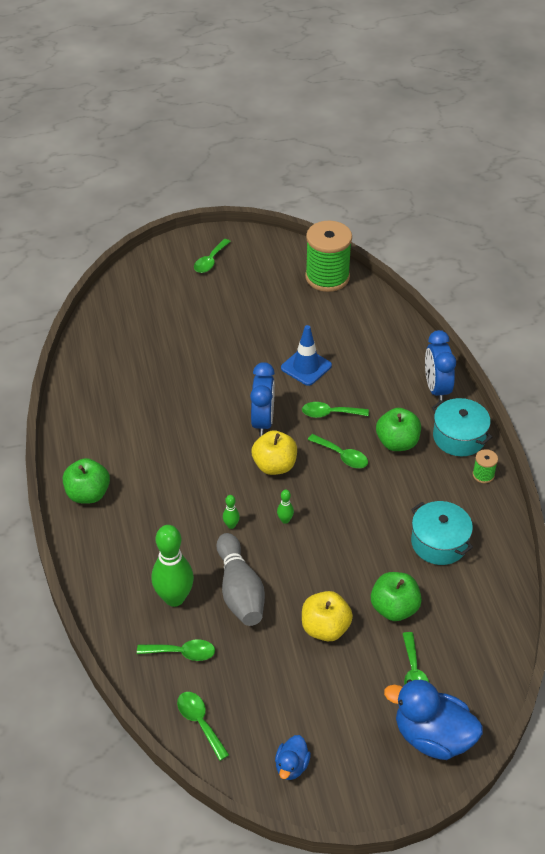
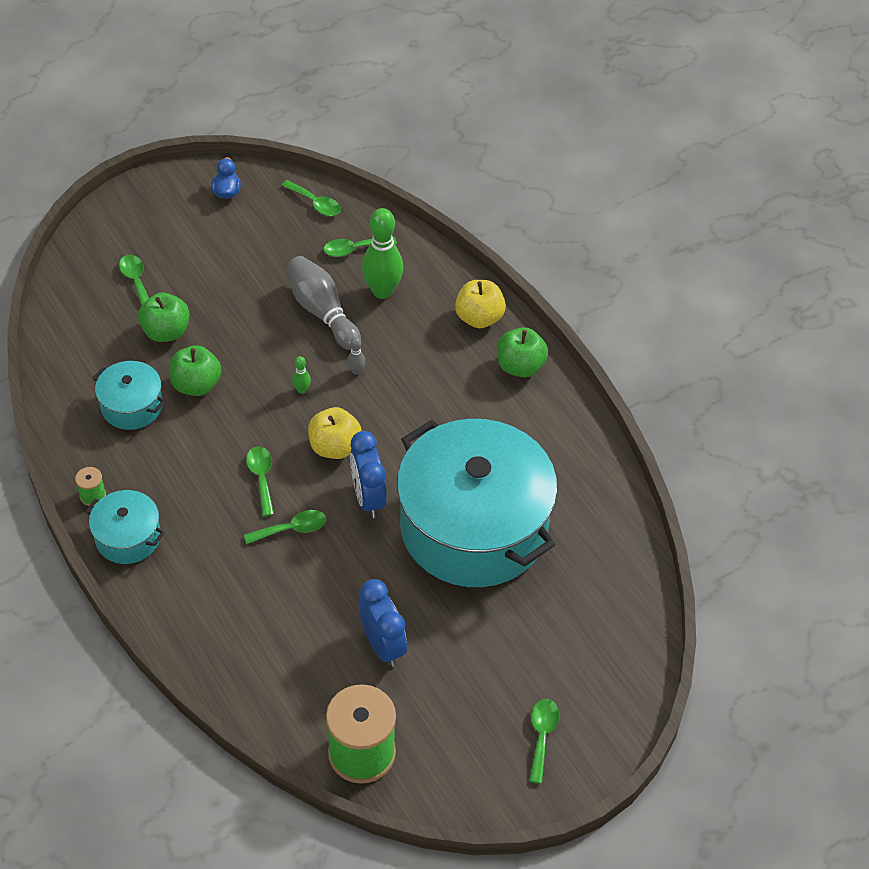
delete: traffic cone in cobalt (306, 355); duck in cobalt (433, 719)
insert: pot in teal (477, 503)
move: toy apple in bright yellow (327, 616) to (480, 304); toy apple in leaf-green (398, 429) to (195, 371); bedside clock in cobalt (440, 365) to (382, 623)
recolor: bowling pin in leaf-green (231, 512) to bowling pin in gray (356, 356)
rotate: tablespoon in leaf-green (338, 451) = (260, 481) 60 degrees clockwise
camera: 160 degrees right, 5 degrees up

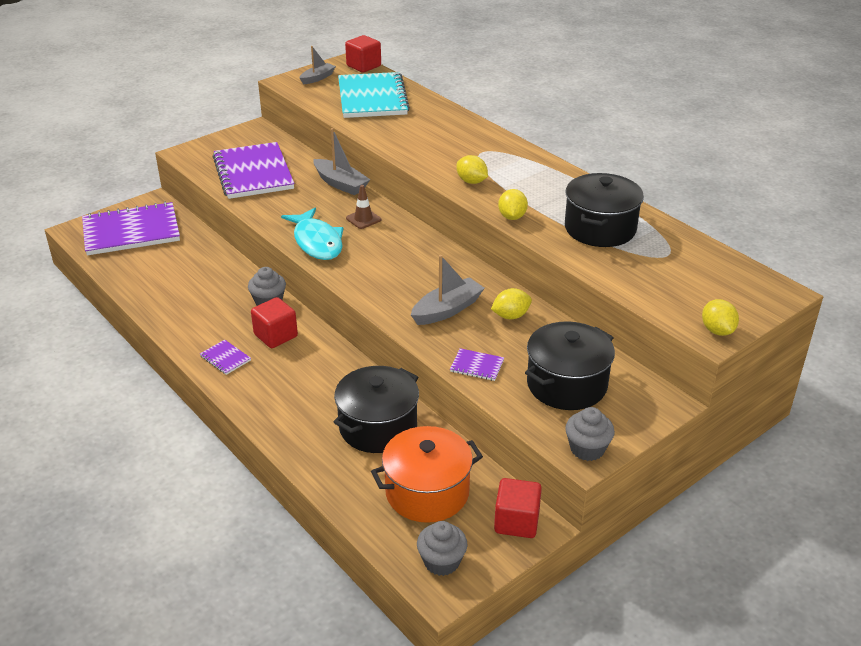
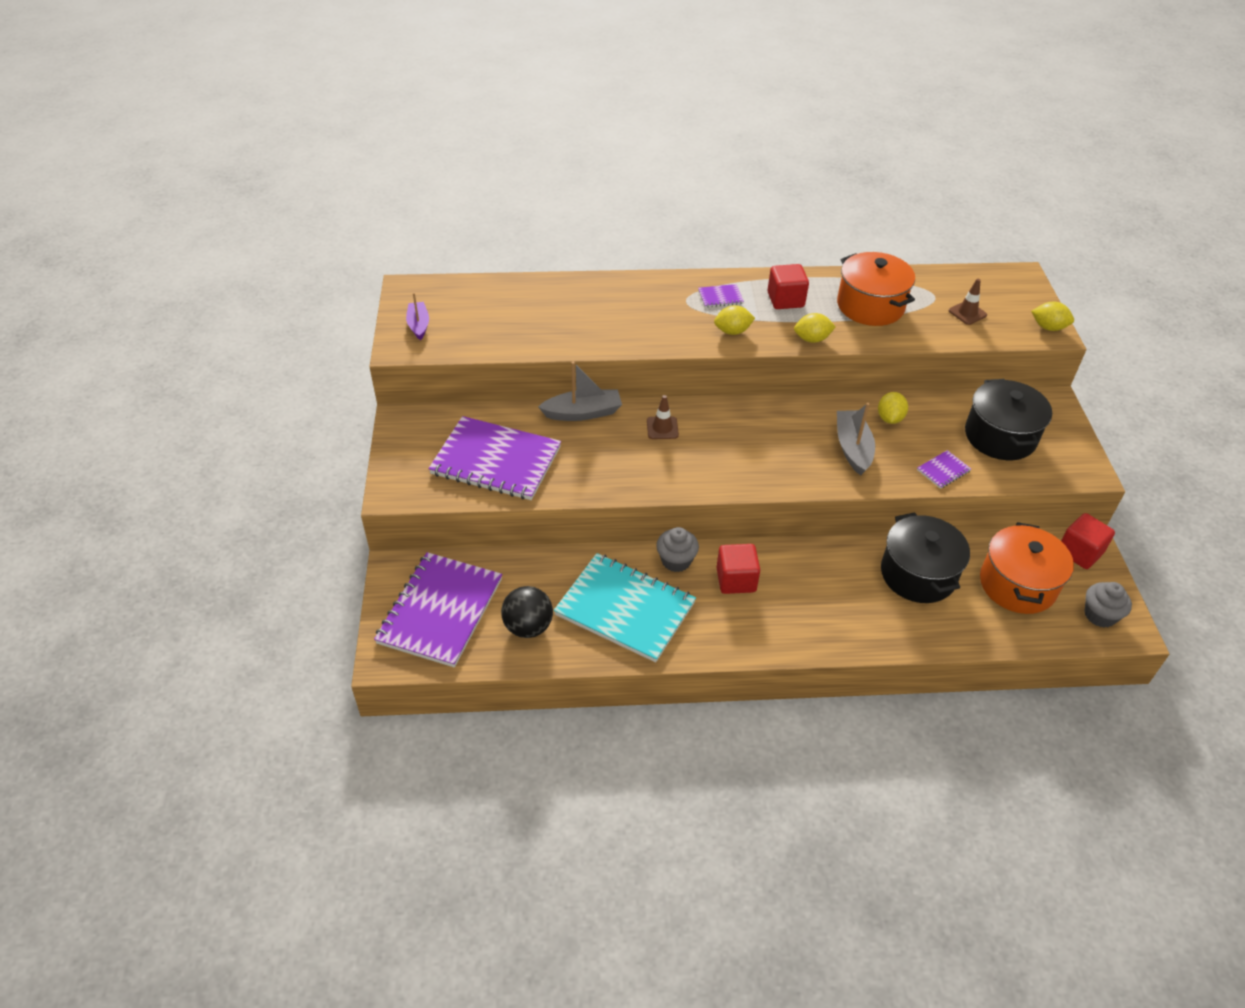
delete: fish figure in teal (312, 234); fairy cake in gray (590, 434)
insert: play ball in ebony (527, 612); traffic cone in russet (968, 302)
move: notepad in purple (225, 357) to (721, 295); notepad in teal (374, 95) to (625, 607); solid cube in scarlet (363, 53) to (788, 286)
recolor: boat in gray (318, 65) to boat in purple (417, 316); pot in ebony (604, 210) to pot in orange-coloured (876, 289)
rotate: citrus fruit in bright yellow (513, 204) = (815, 328) 45 degrees counterclockwise
camera: 55 degrees left, 10 degrees up

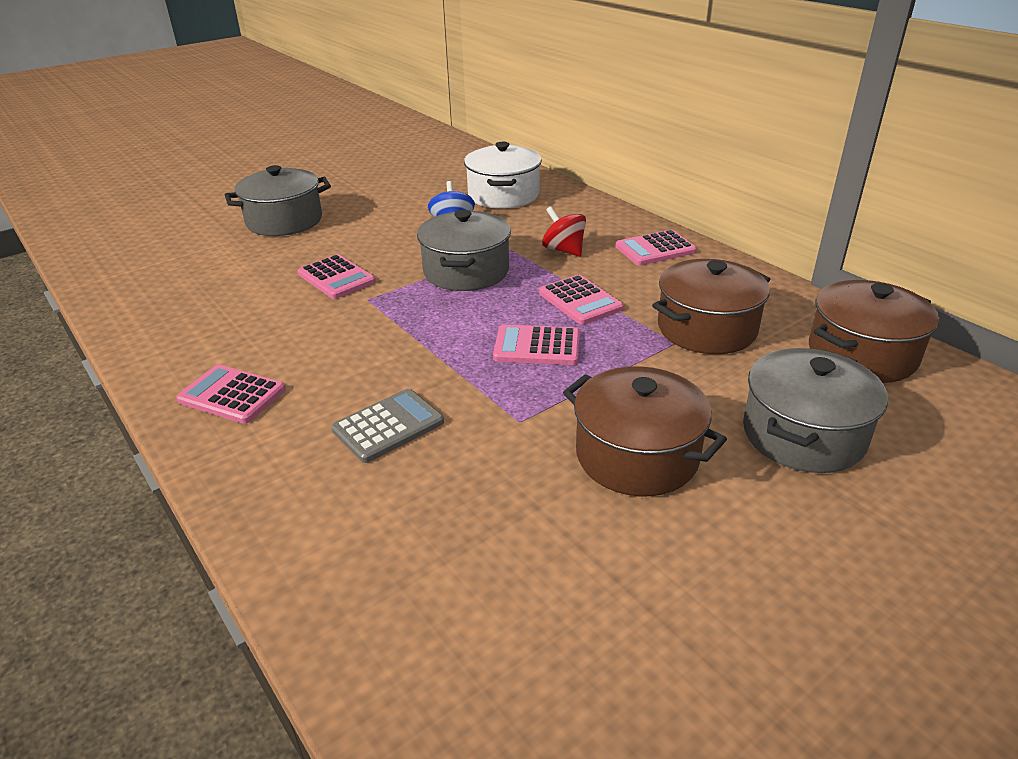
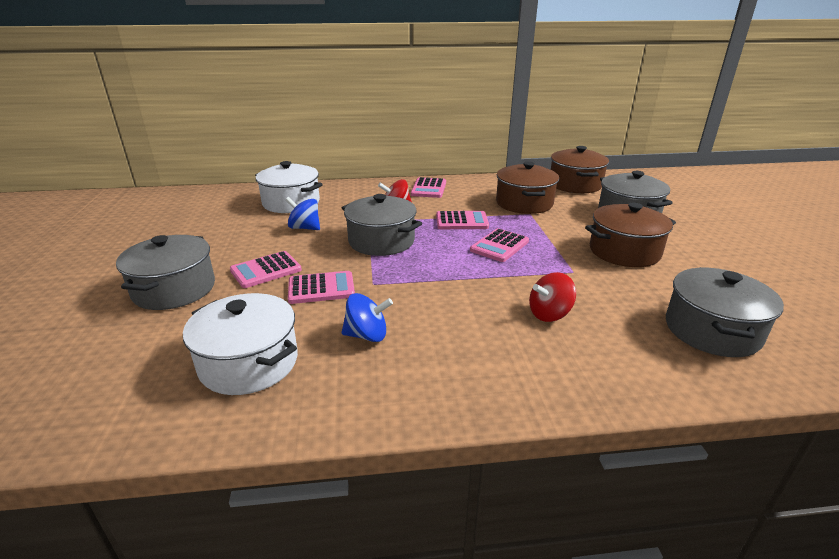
insert: pot in snow-white (240, 344); spinning top in cobalt (367, 317); pot in gray (725, 312)
move: pocket calculator in rosy (231, 394) to (266, 269)
replace: pocket calculator in gray (387, 426) to spinning top in scarlet (552, 297)
camera: 60 degrees left, 5 degrees down

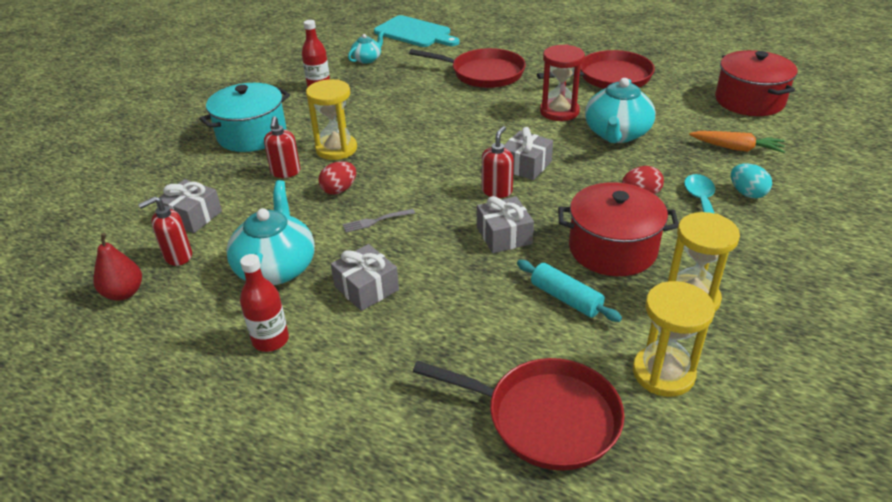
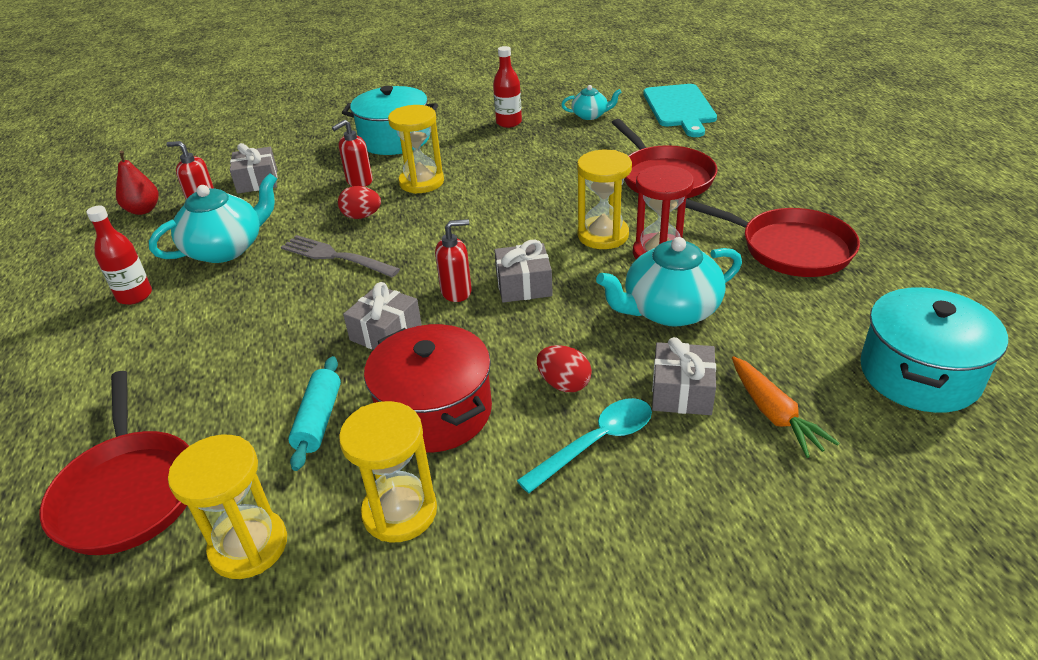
delete: toy egg in teal (751, 181)
insert: sandglass in bright yellow (604, 199)
move: gift in gray (365, 277) to (684, 376)
recolor: pot in scarlet (756, 83) to pot in teal (934, 350)
resize: table fork in gray (379, 221) = (340, 256) x1.73
camera: 50 degrees right, 0 degrees up

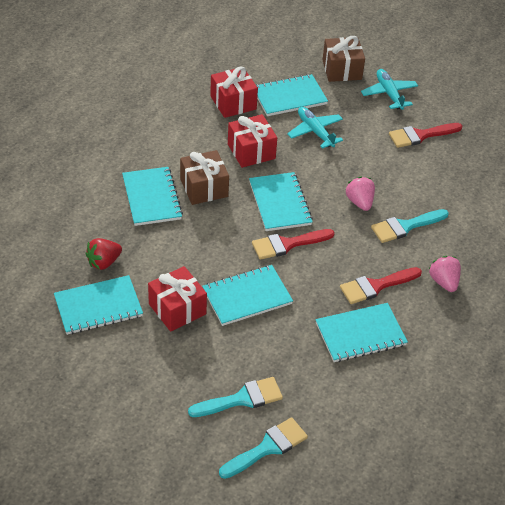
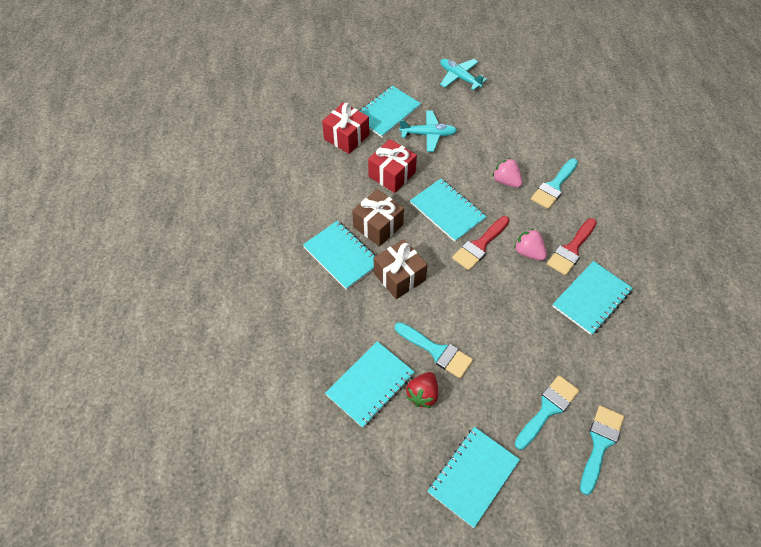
delete: brush in scarlet (425, 135)
move: berry in scarlet (104, 254) to (422, 390); notepad in teal (247, 295) to (474, 477); gift in russet (344, 59) to (401, 269); berry in rosy (445, 274) to (530, 245)
replace: gift in scarlet (177, 299) to brush in teal (434, 350)
rotate: aeroplane in teal (315, 128) = (428, 131) 150 degrees clockwise
camera: 25 degrees left, 10 degrees up

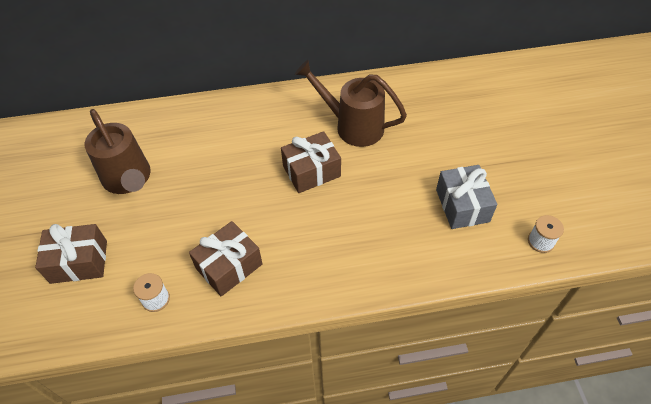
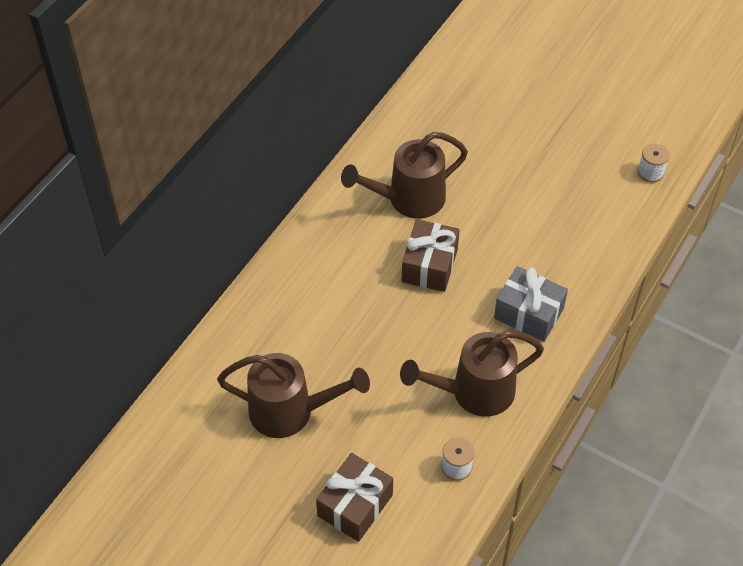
move: gift in gray (466, 197) to (531, 304)
replace: gift in russet (226, 259) to watering can in russet (472, 373)
camera: 50 degrees left, 0 degrees up

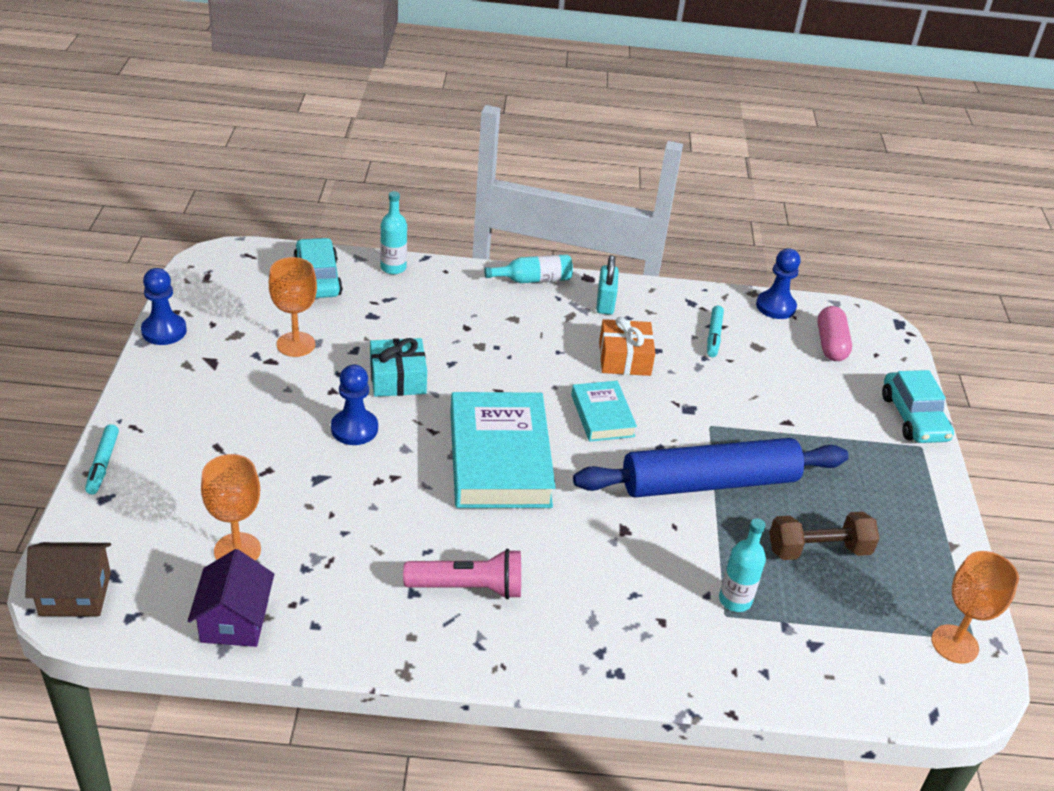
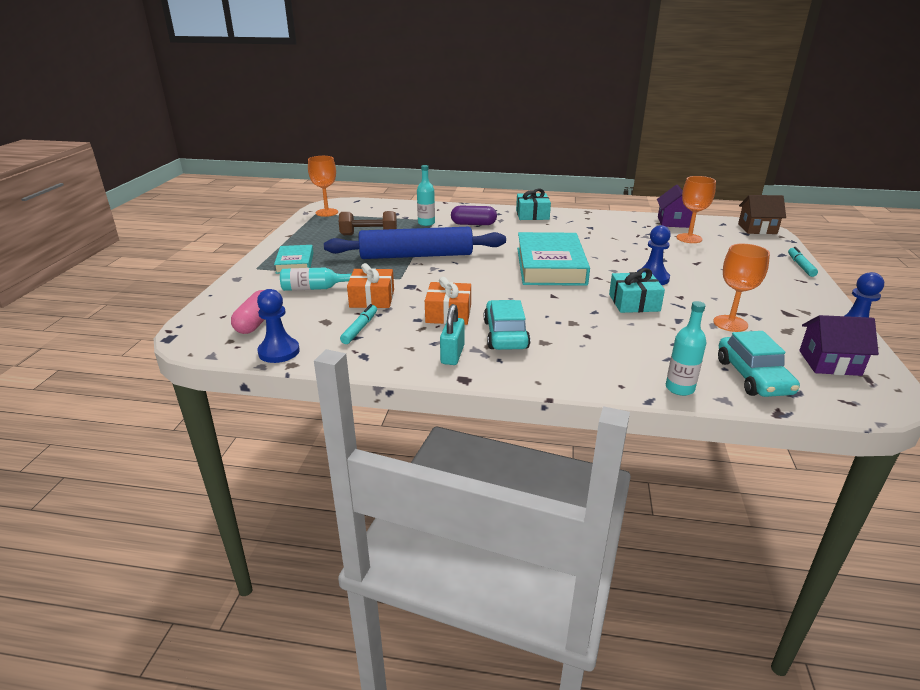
delete: torch in rosy (462, 574)
insert: gift in orange-coloured (370, 285); capsule in purple (474, 215); gift in teal (533, 204); cottage in purple (839, 345)
move: drink bottle in teal (528, 268) to (316, 279); hardcover in teal (604, 411) to (293, 259); toy car in teal (918, 406) to (507, 325)
camera: 170 degrees left, 10 degrees down

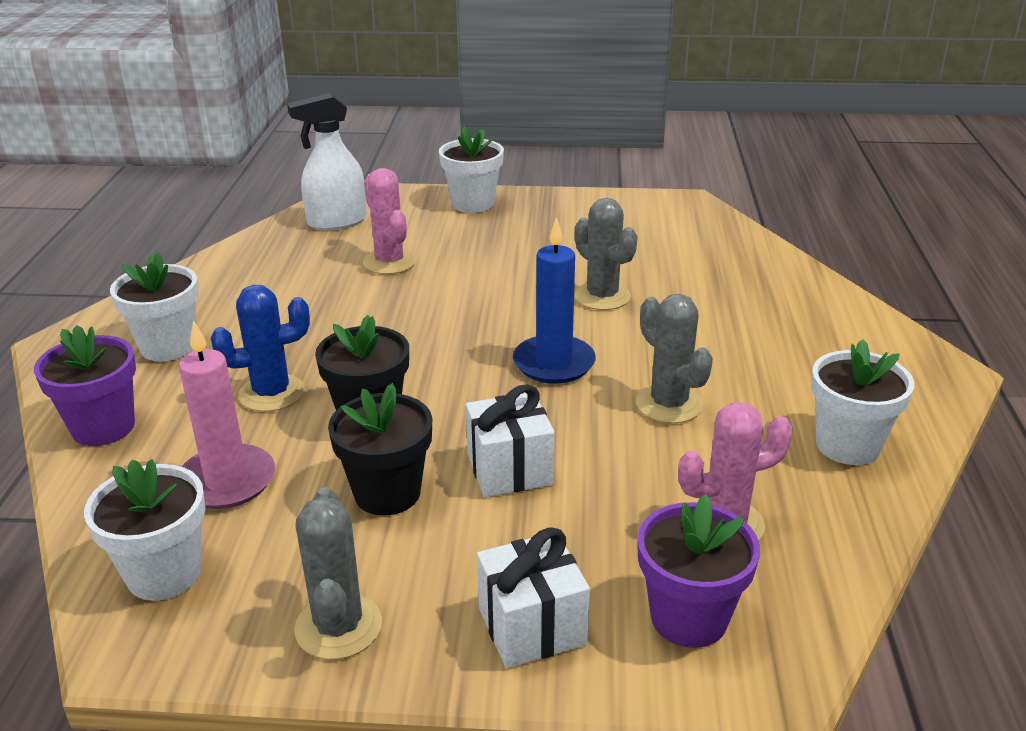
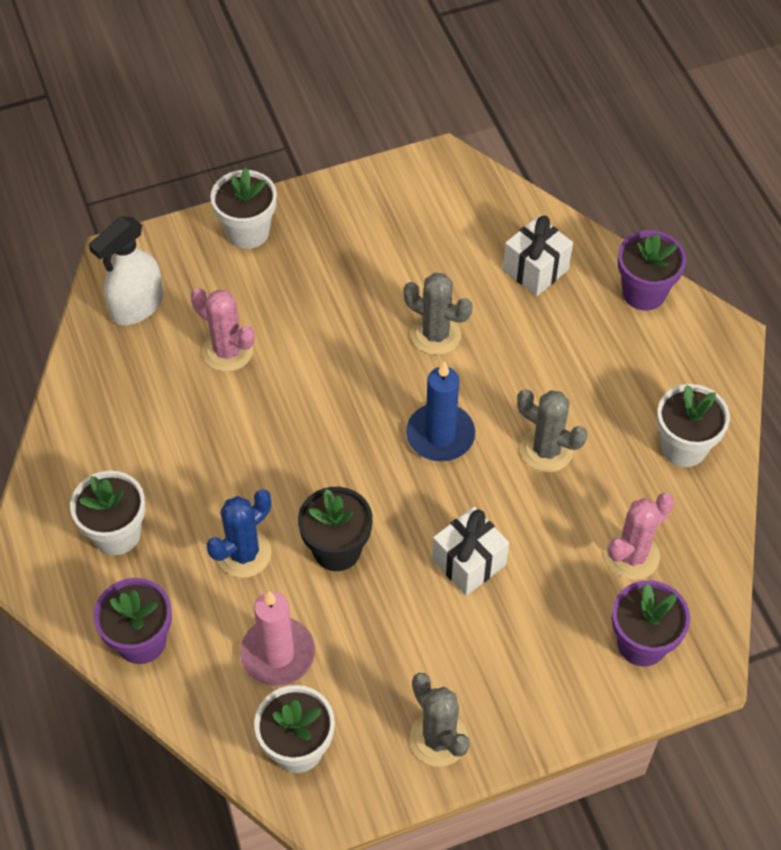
delete: flower pot in ebony (380, 449)
insert: flower pot in purple (652, 270)
move: gift in snow-white (533, 597) to (538, 256)
camera: 25 degrees left, 25 degrees up

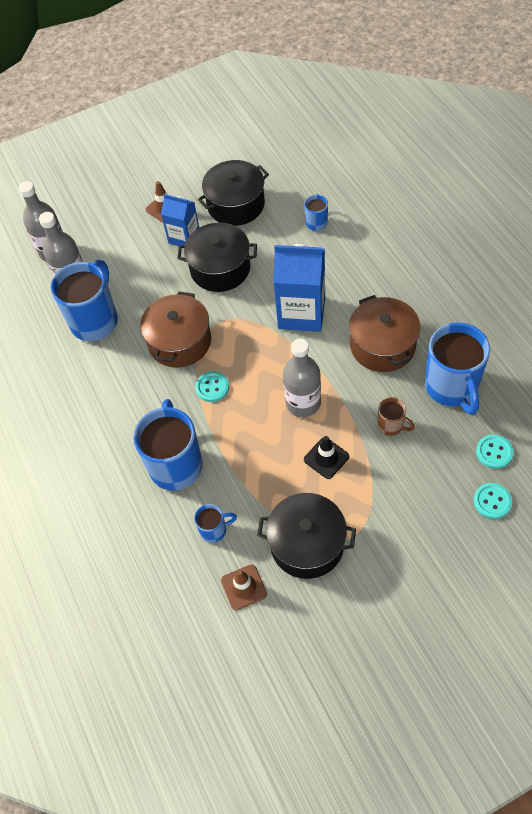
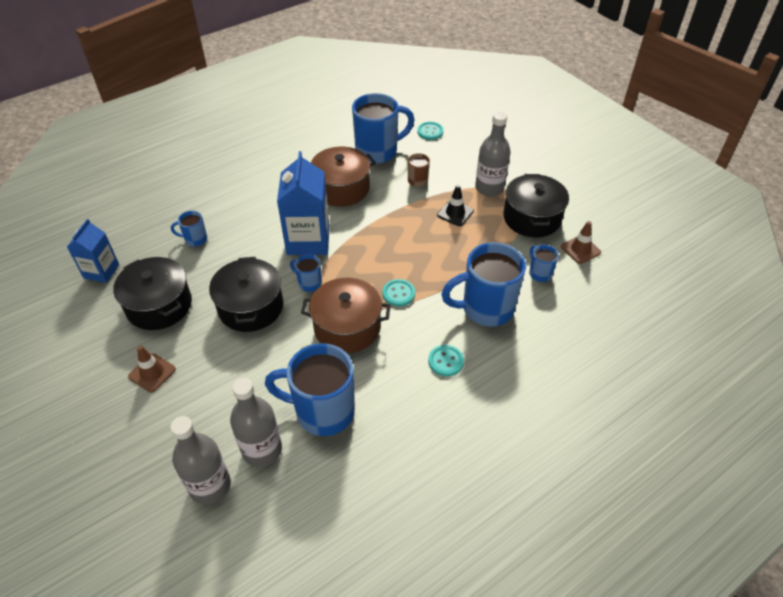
insert: coffee mug in cobalt (306, 273)
move: milk carton in cobalt (180, 220) to (93, 251); drink bottle in gray (302, 378) to (493, 154); sewing button in teal (493, 501) to (446, 360)
camera: 105 degrees left, 10 degrees down

